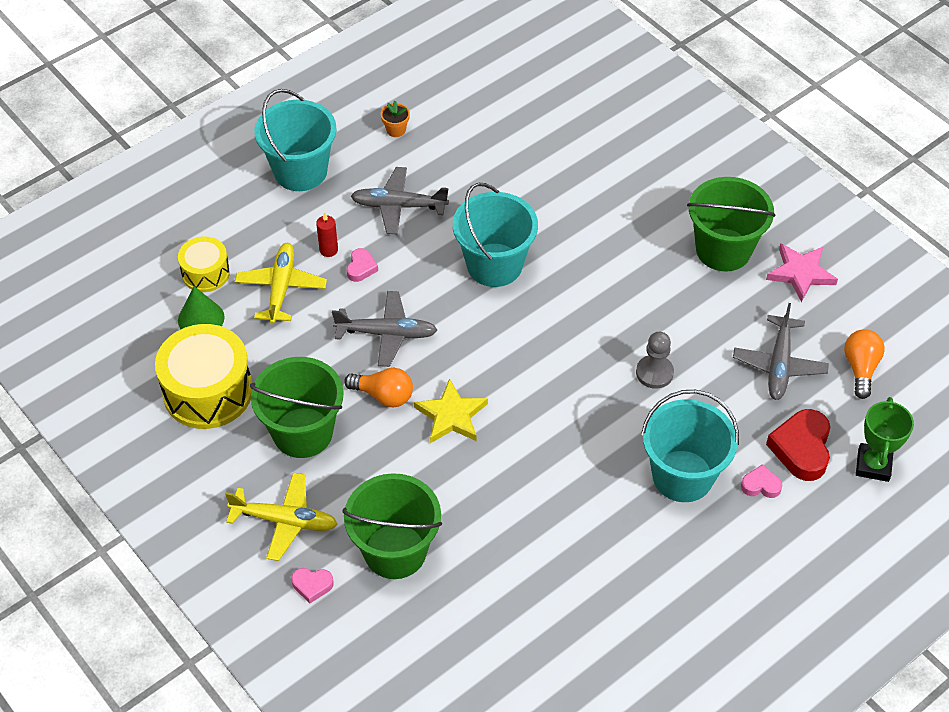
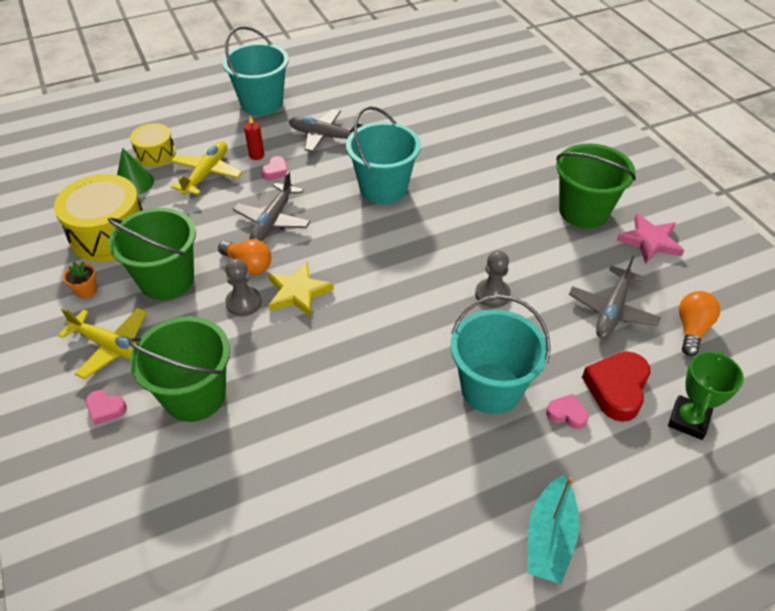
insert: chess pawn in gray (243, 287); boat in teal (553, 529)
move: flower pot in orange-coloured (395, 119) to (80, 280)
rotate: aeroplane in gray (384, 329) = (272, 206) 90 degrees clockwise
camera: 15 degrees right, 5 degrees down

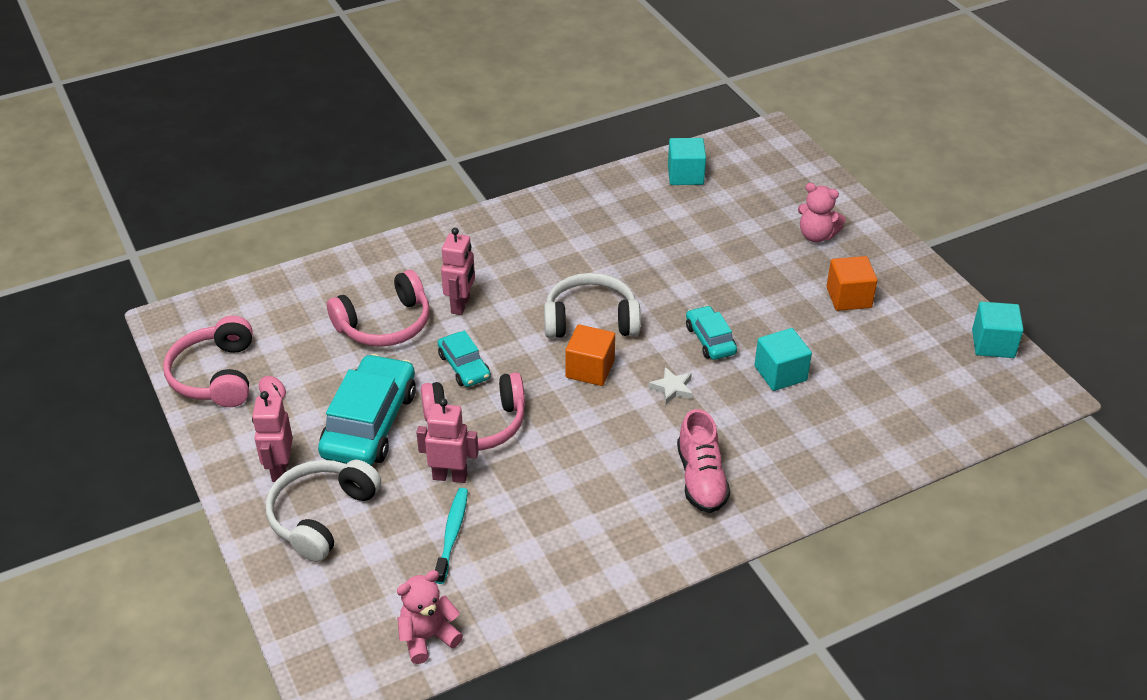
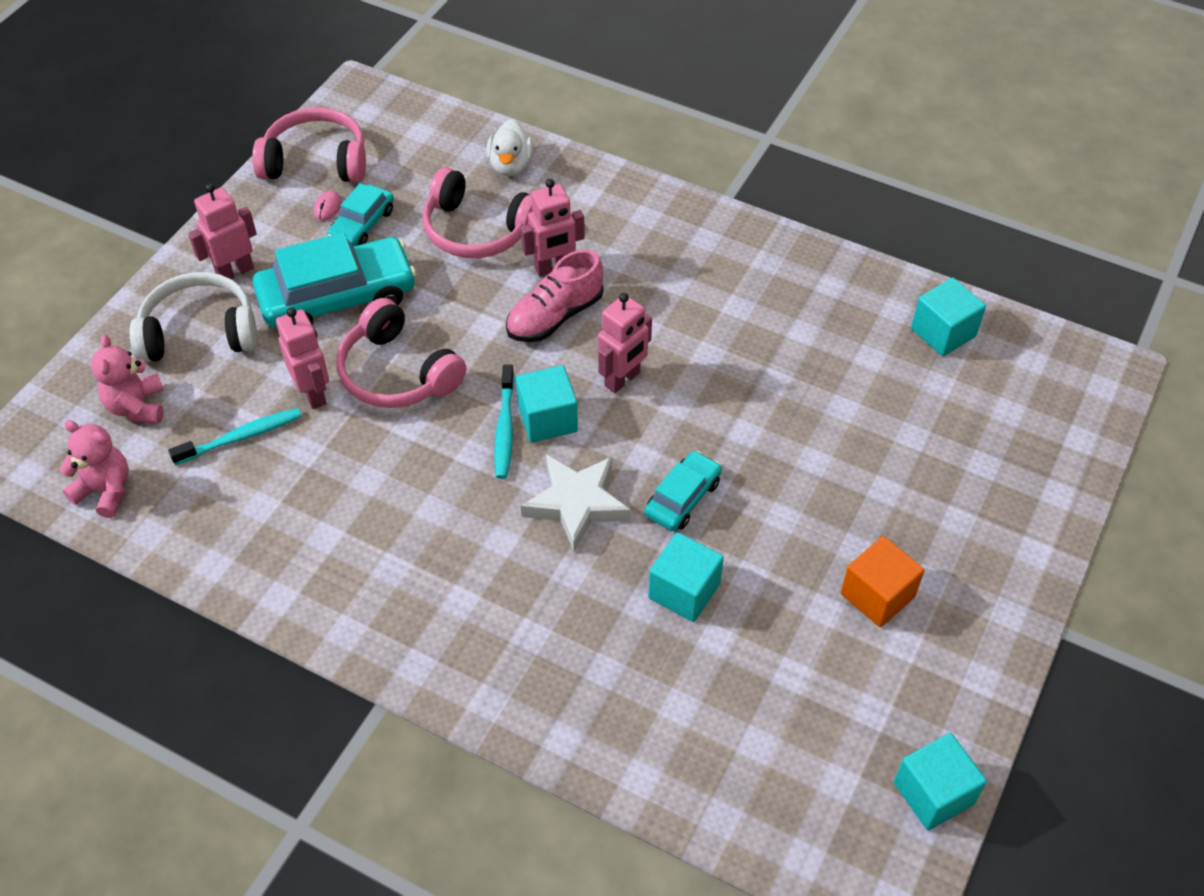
insert: duck in snow-white (510, 147); dental brush in teal (504, 421)
move: toy car in teal (464, 358) to (360, 215); shoe in rosy (703, 461) to (555, 295); teddy in rosy (822, 212) to (127, 379)
replace: headset in snow-white (592, 305) to robot figure in rosy (625, 343)
recolor: solid cube in orange-coloured (590, 355) to solid cube in teal (547, 404)
rotate: headset in rosy (207, 361) = (309, 145) 45 degrees clockwise
resize: star shape in snow-white (671, 385) = (576, 503) x1.86
camera: 55 degrees right, 10 degrees up

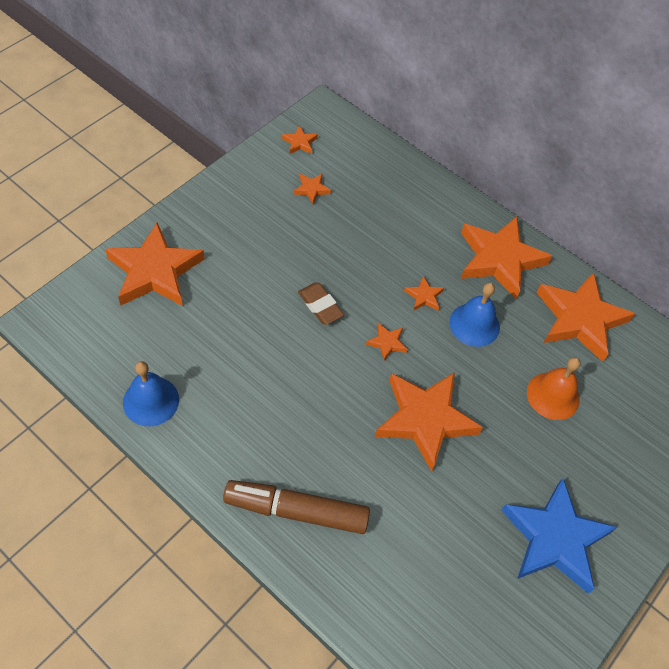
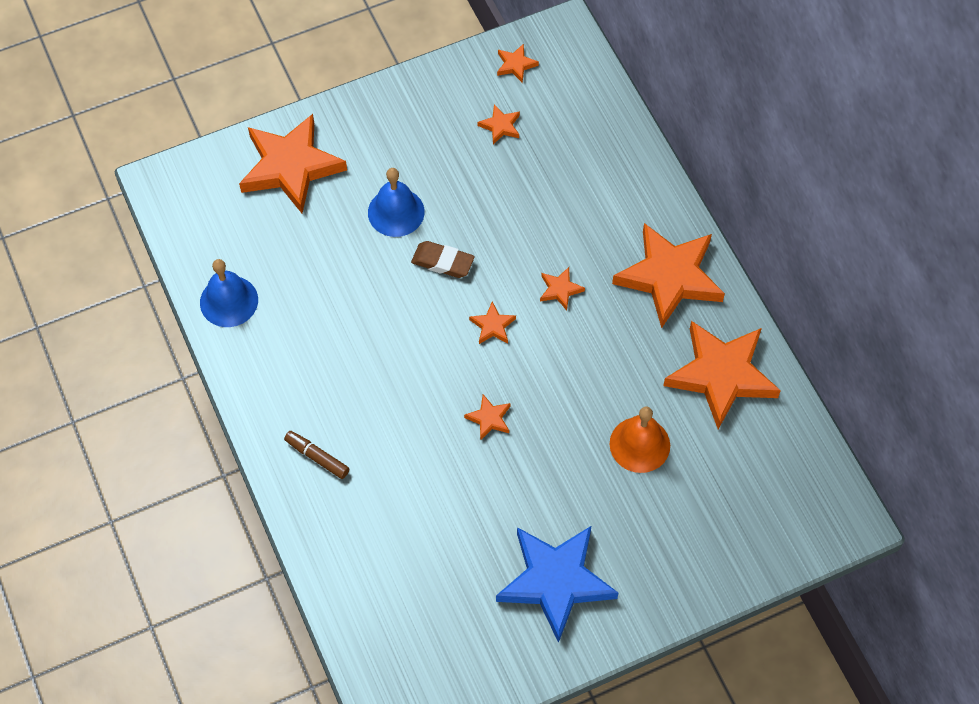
move: bell in cobalt (474, 315) to (396, 202)
rotate: gum eraser in russet (321, 304) = (443, 259) 60 degrees counterclockwise
resize: marker in russet (296, 507) = (317, 455) x0.49; star shape in orange-coloured (429, 422) = (487, 417) x0.42
camera: 30 degrees right, 5 degrees up

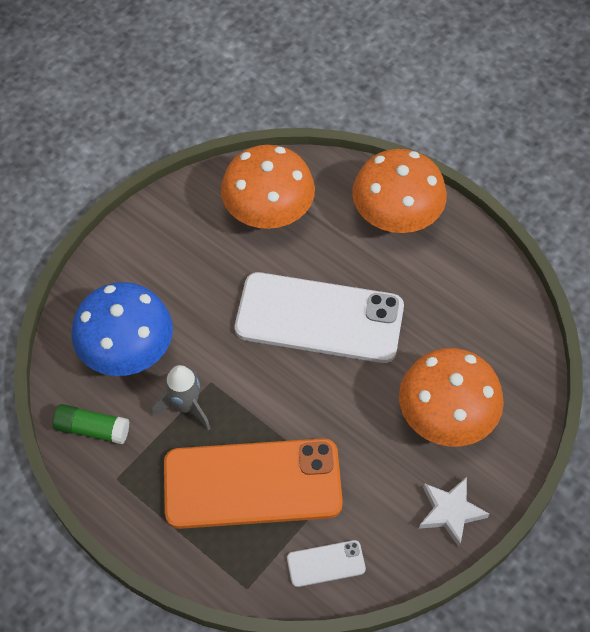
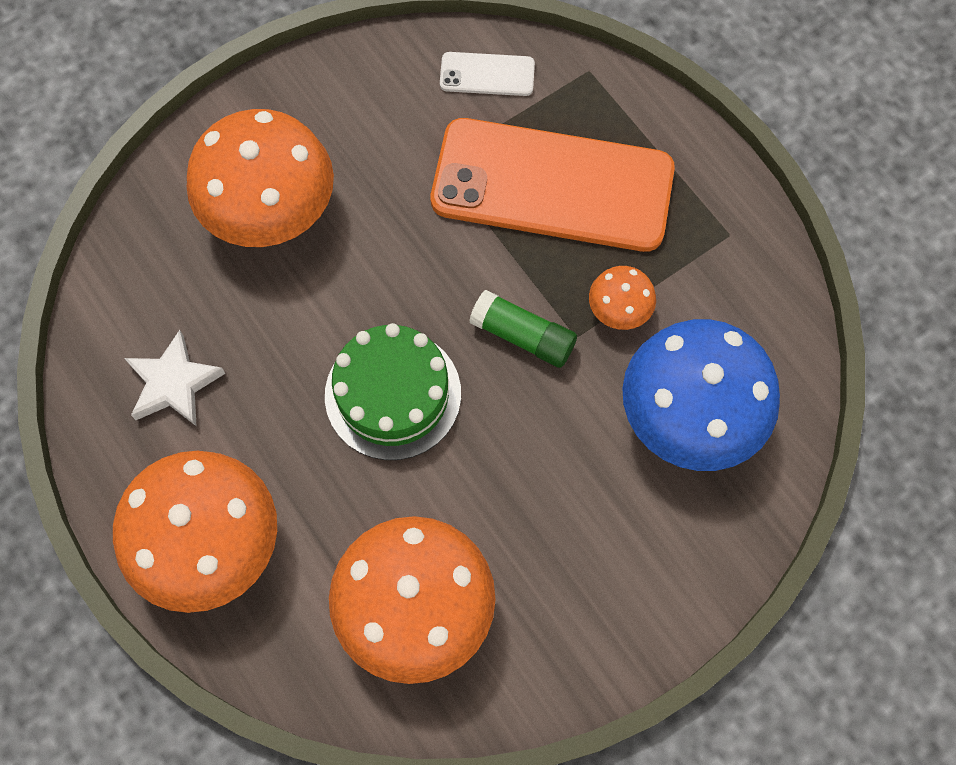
move: glue stick in leaf-green (91, 424) to (523, 329); star shape in snow-white (454, 512) to (175, 378)
replace: spaceship in gray (181, 397) to toadstool in orange-coloured (622, 298); mobile phone in snow-white (319, 317) to gateau in leaf-green (393, 391)
camera: 165 degrees left, 10 degrees up

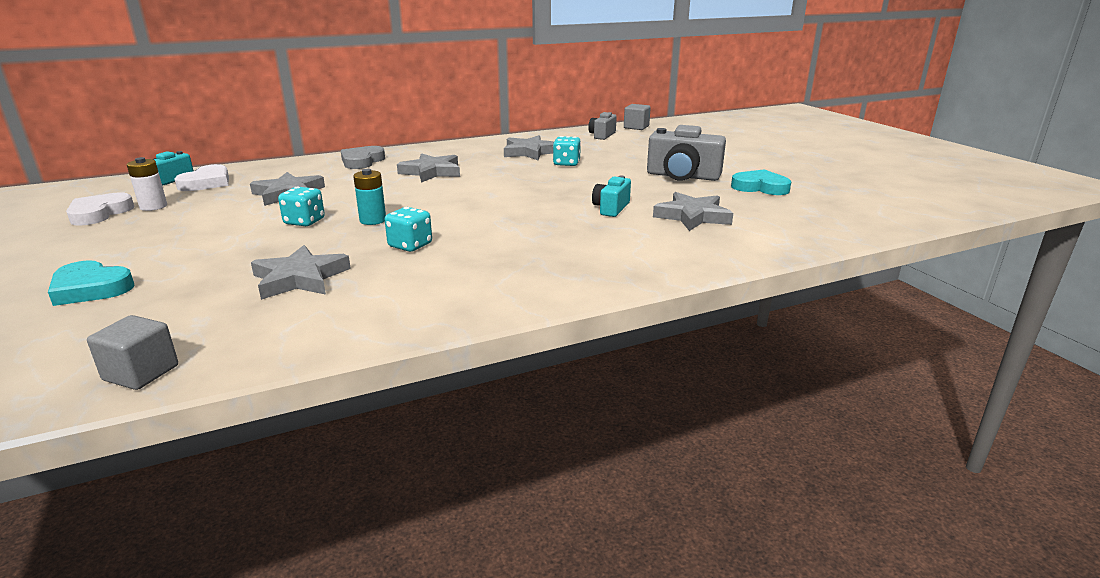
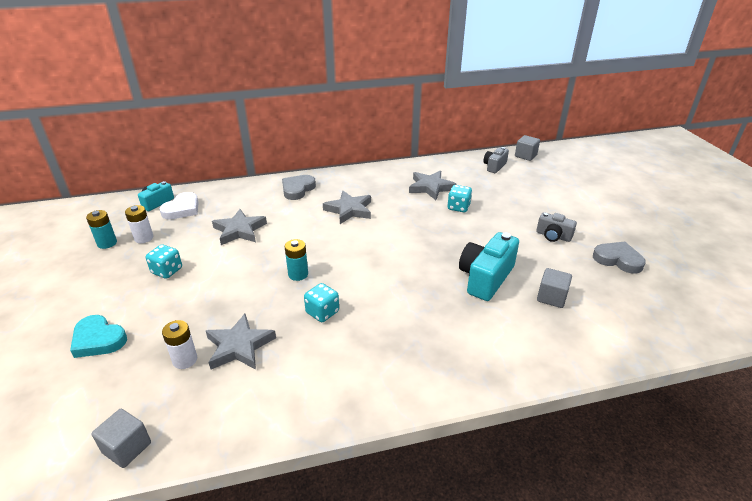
insert: battery in snow-white (179, 344)
move: die in teal (301, 206) to (164, 261)
replace: heart in snow-white (100, 209) to battery in teal (101, 229); star shape in gray (693, 211) to solid cube in gray (554, 288)
recolor: heart in teal (761, 182) to heart in gray (619, 258)
resize: compact camera in teal (611, 196) = (489, 266) x1.74; compact camera in gray (686, 153) = (556, 227) x0.57
camera: 10 degrees right, 10 degrees up

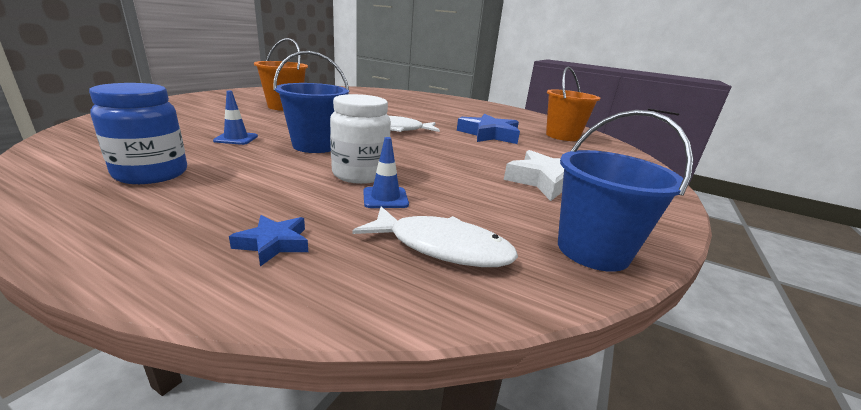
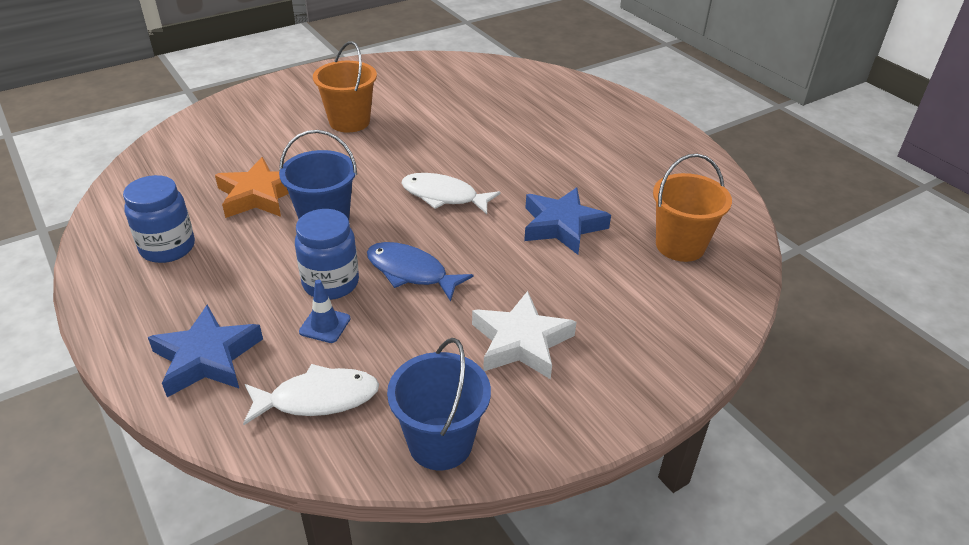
insert: fish figure in cobalt (420, 271)
replace: traffic cone in cobalt (235, 118) to star shape in orange-coloured (252, 187)
recolor: jar in snow-white (360, 139) to jar in cobalt (327, 254)
rotate: fish figure in snow-white (435, 237) = (311, 394) 60 degrees counterclockwise
resize: star shape in cobalt (268, 240) = (205, 351) x1.96
camera: 30 degrees right, 15 degrees up

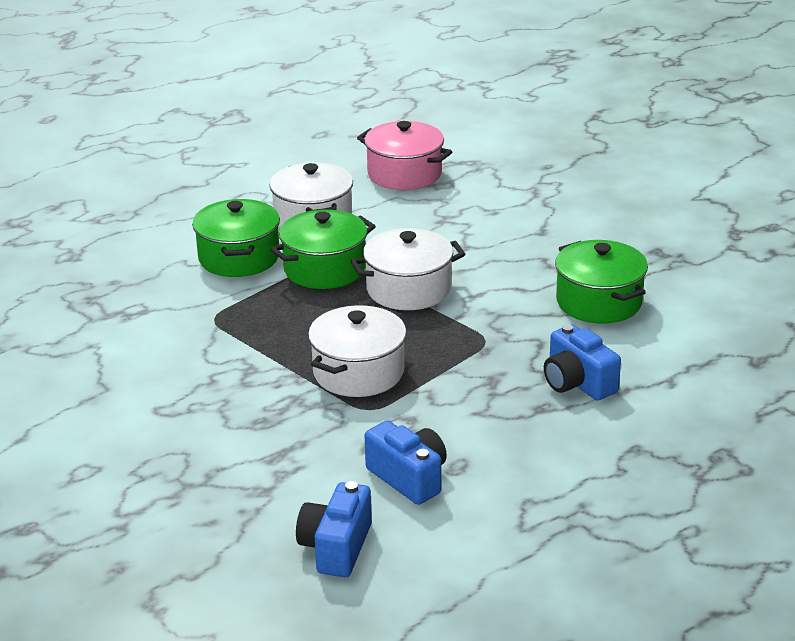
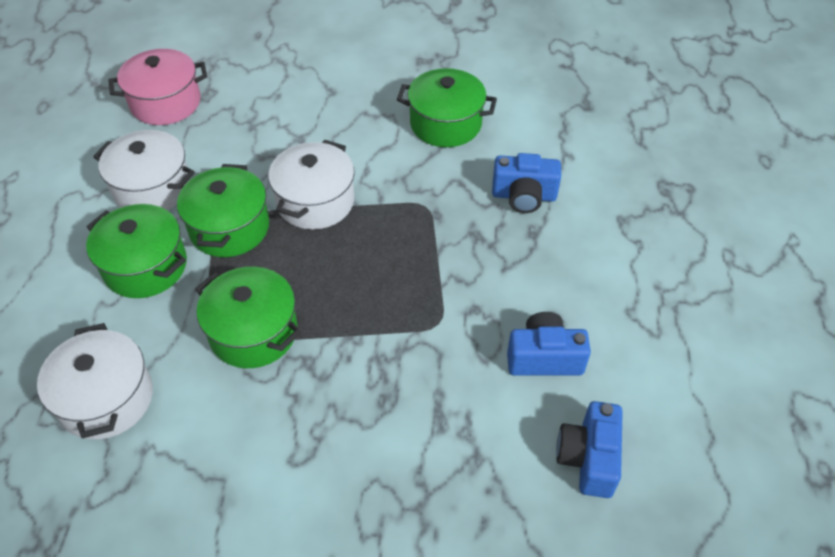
insert: pot in leaf-green (248, 317)
move: pot in snow-white (357, 351) to (95, 381)
rotate: compact camera in cobalt (334, 529) = (589, 449) 45 degrees clockwise
camera: 50 degrees left, 20 degrees up

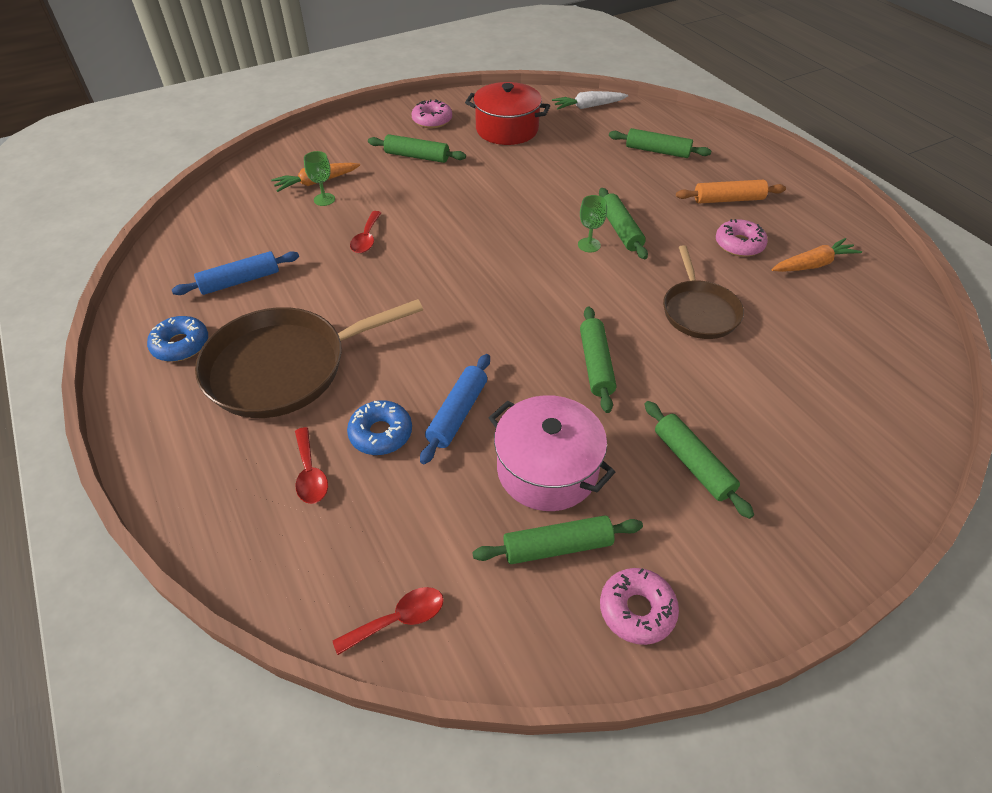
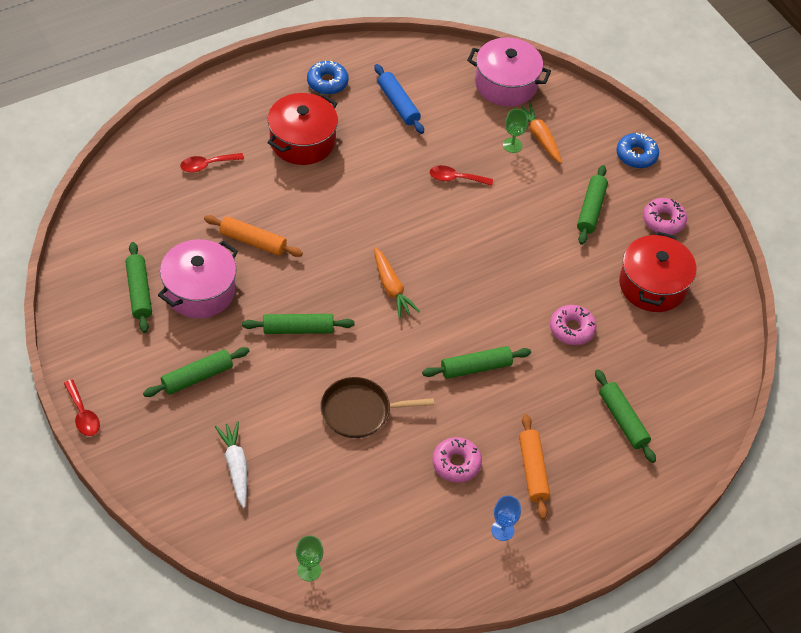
insert: pot in rosy (509, 71); goblet in cobalt (506, 518)
move: tablespoon in scarlet (388, 621) to (82, 407); donut in cobalt (379, 427) to (637, 150); toy carrot in snow-white (590, 100) to (231, 464); goblet in leaf-green (592, 223) to (309, 558); donut in rosy (639, 606) to (573, 325); toy carrot in orange-coloured (817, 255) to (397, 283)
replace: skillet in russet (309, 358) to pot in scarlet (302, 129)
recolor: pastry roller in cobalt (455, 409) to pastry roller in orange-coloured (253, 236)
rotate: pastry roller in leaf-green (660, 143) = (625, 416) 45 degrees counterclockwise
camera: 85 degrees right, 5 degrees up

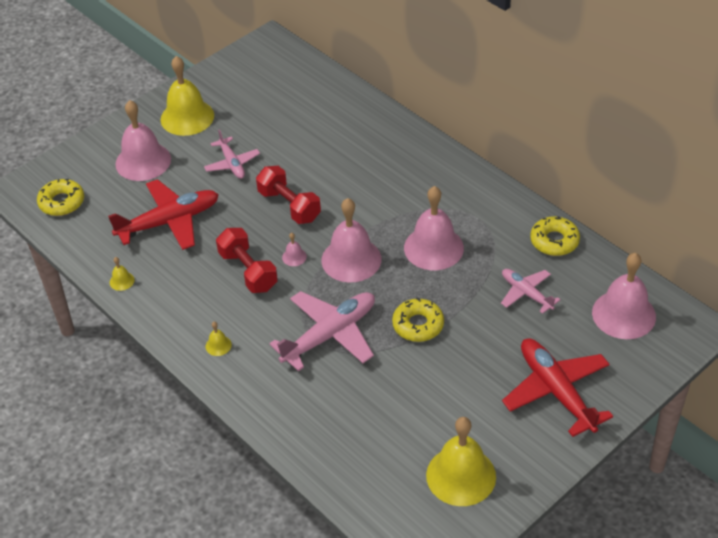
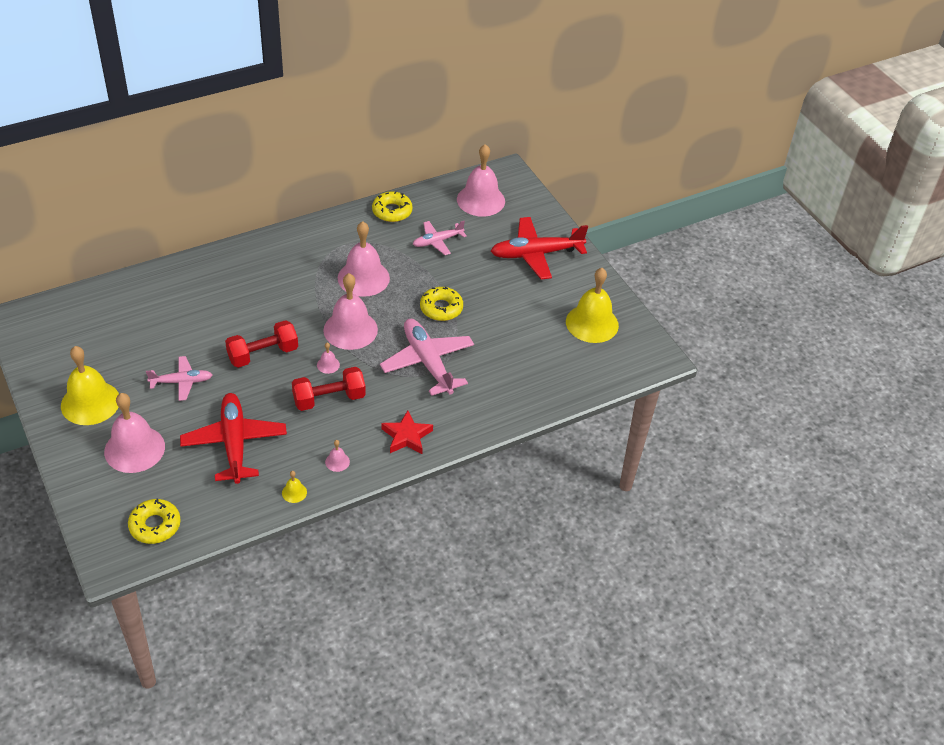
insert: bell in rosy (337, 456)
replace: bell in bright yellow (219, 339) to star shape in scarlet (407, 432)
camera: 80 degrees left, 0 degrees up

